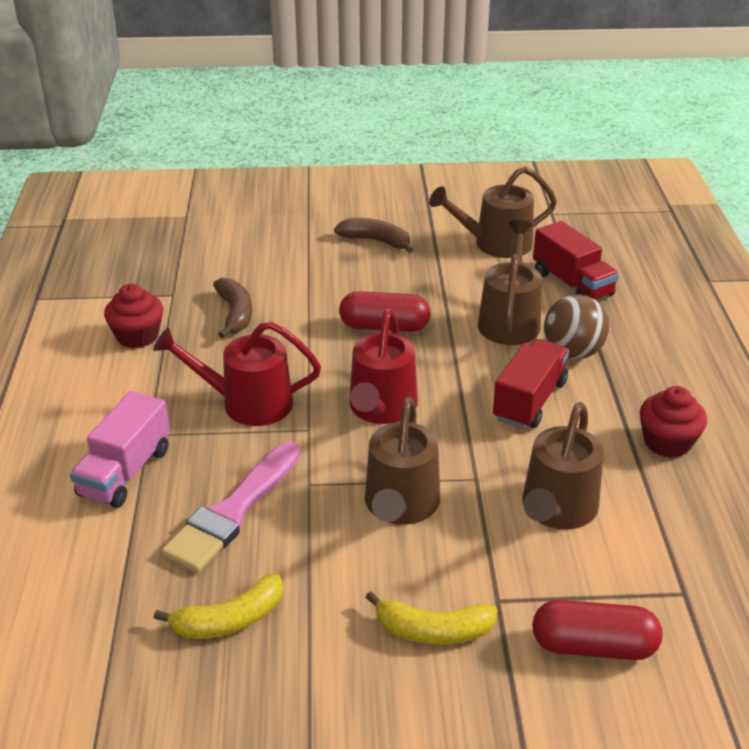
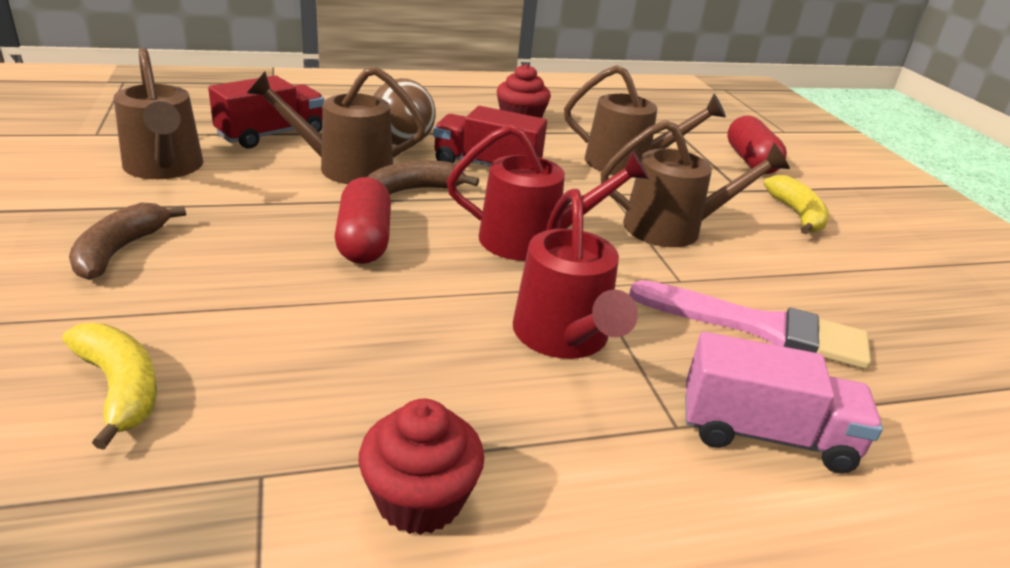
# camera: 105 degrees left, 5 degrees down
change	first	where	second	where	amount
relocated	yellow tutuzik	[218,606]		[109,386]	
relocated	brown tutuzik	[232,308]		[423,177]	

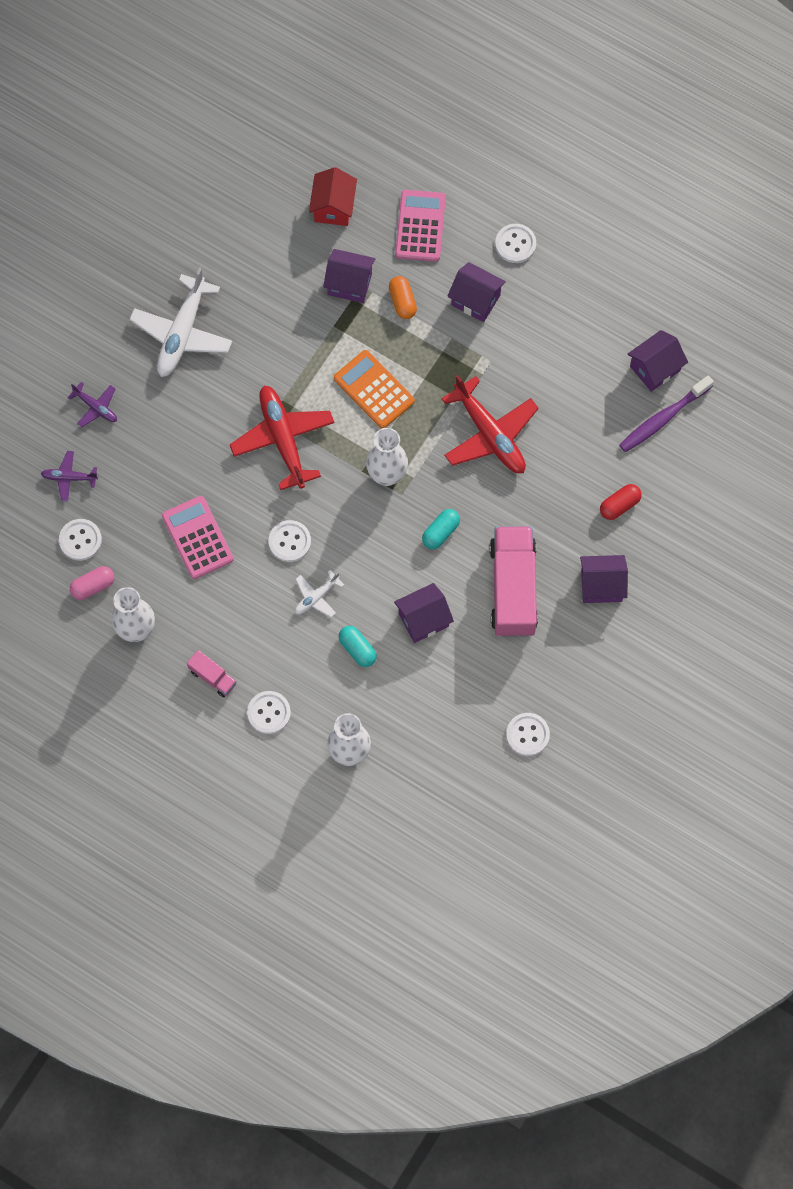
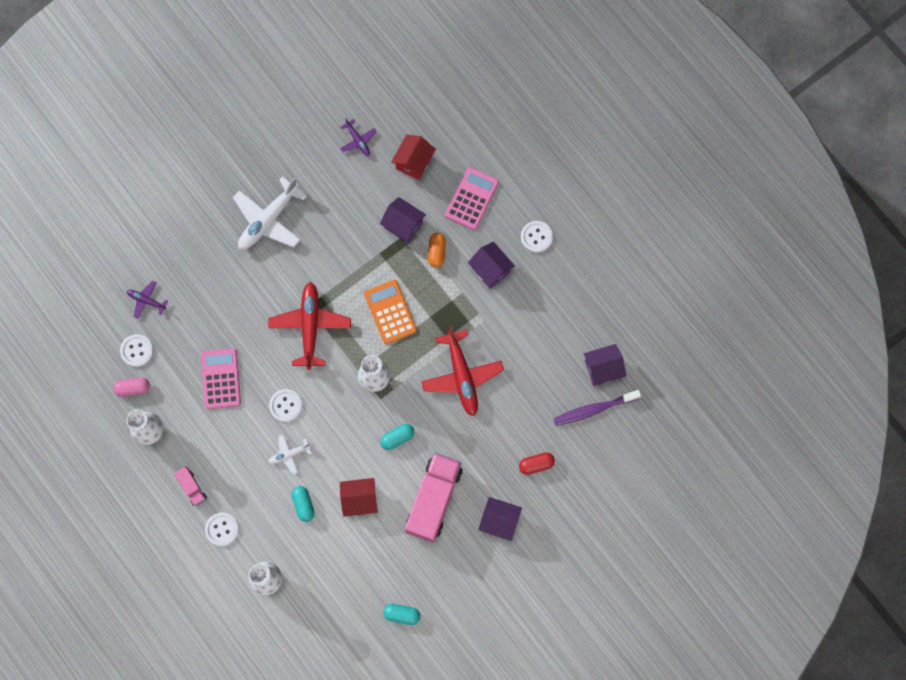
# camera: 20 degrees right, 5 degrees up
change	first	where	second	where	amount
relocated	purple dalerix	[92,404]		[358,137]	
colour	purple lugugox	[424,613]	red lugugox	[359,497]	
exchanged	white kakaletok	[528,734]	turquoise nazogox	[401,614]	

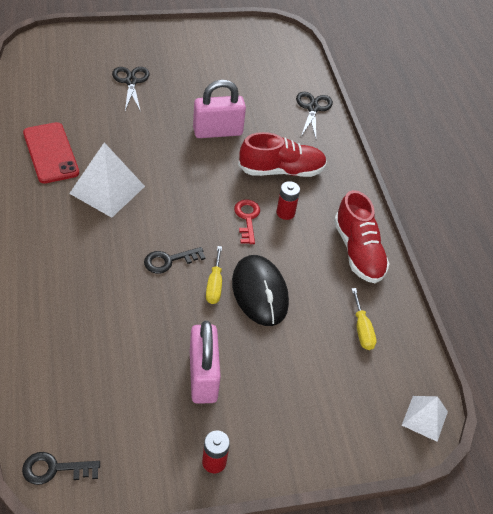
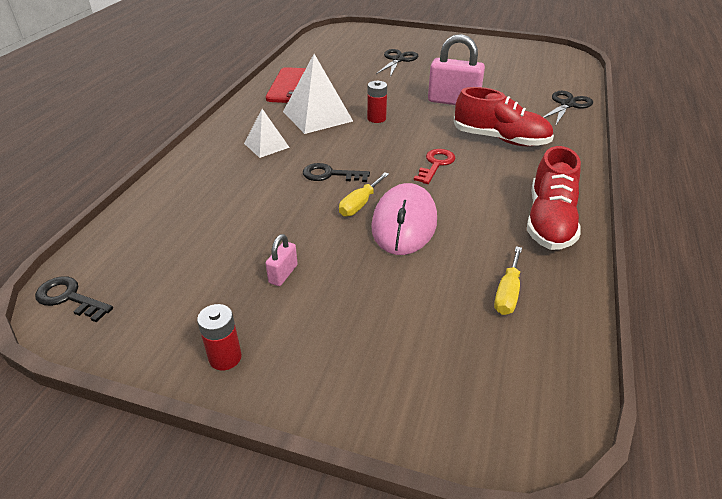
# camera: 35 degrees right, 10 degrees down
change	first	where	second	where	amount
size	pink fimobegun	[205,362]		[281,260]	x0.48
colour	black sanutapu	[260,290]	pink sanutapu	[404,219]	
relocated	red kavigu	[288,200]		[377,102]	
relocated	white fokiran	[425,419]		[267,133]	

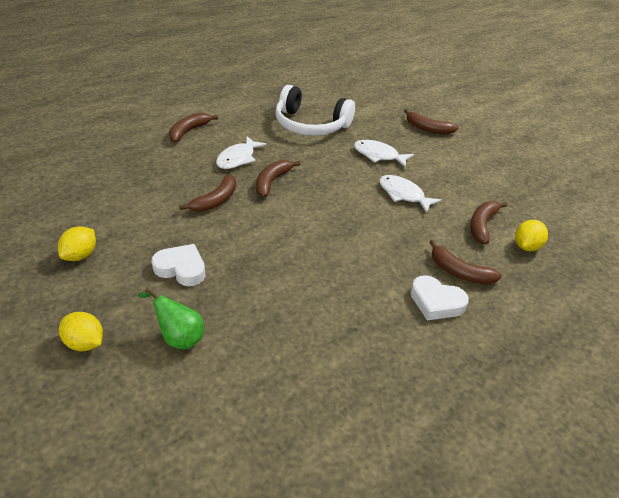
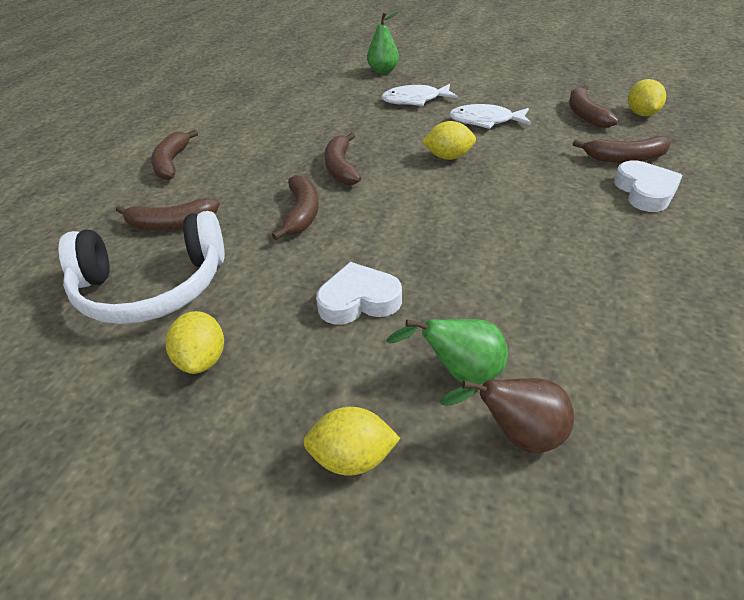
# camera: 30 degrees left, 0 degrees up
change	first	where	second	where	amount
missing	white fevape	[241,152]			
relocated	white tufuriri	[315,110]		[142,267]	
relocated	brown tutuzik	[431,122]		[168,214]	
spun	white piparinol	[440,298]		[648,186]	90 degrees counterclockwise
appeared			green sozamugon	[383,42]	
appeared			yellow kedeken	[449,140]	
appeared			brown sozamugon	[506,415]	

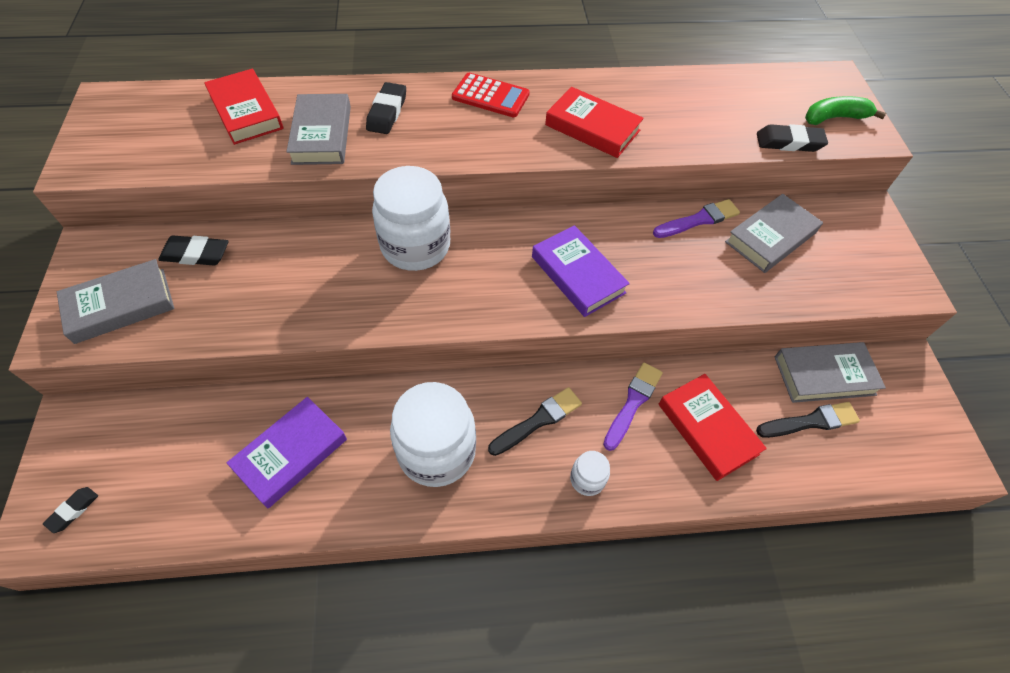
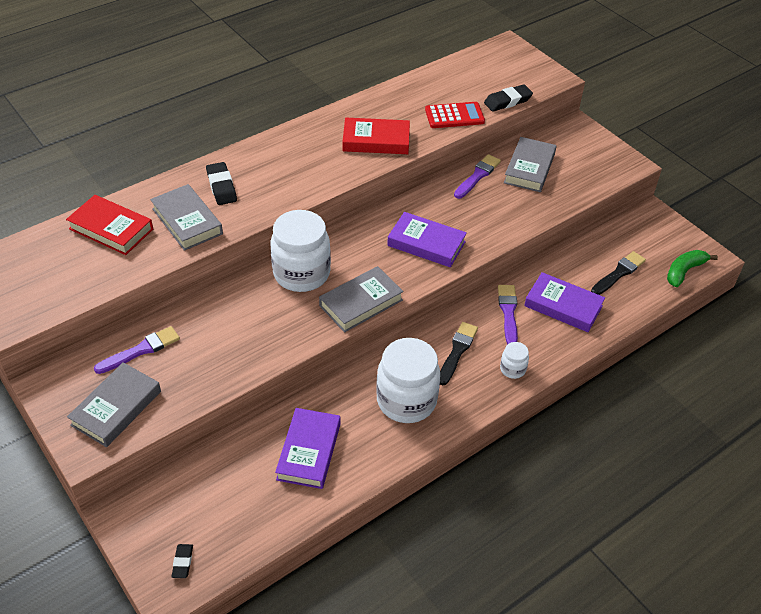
# camera: 30 degrees left, 10 degrees down
change	first	where	second	where	amount
exchanged	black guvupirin	[193,251]	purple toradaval	[137,350]	
relocated	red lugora	[491,95]		[455,115]	
colour	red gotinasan	[713,427]	purple gotinasan	[564,302]	
relocated	grey gotinasan	[830,372]		[361,299]	
relocated	green tutuzik	[845,110]		[692,268]	

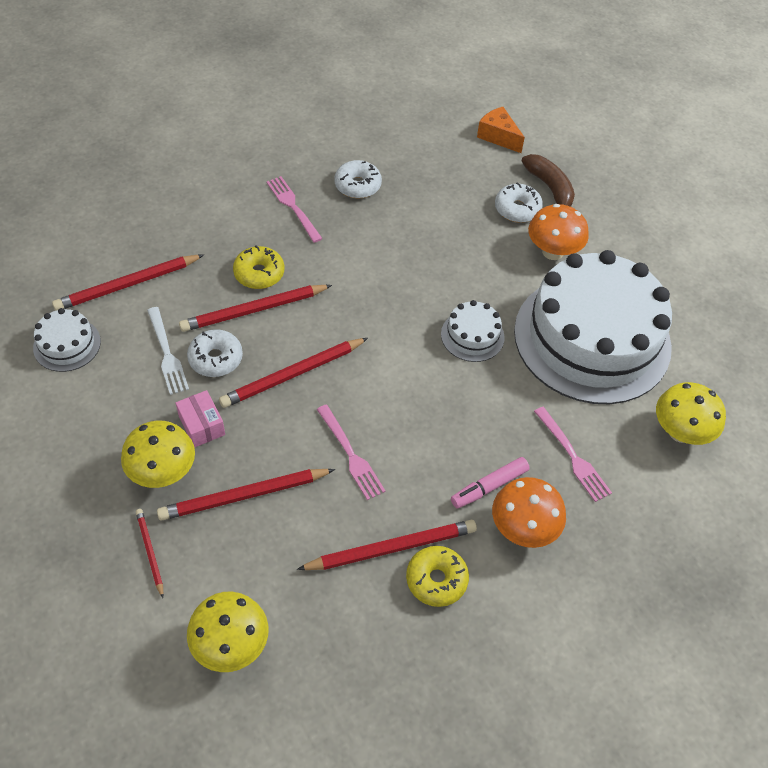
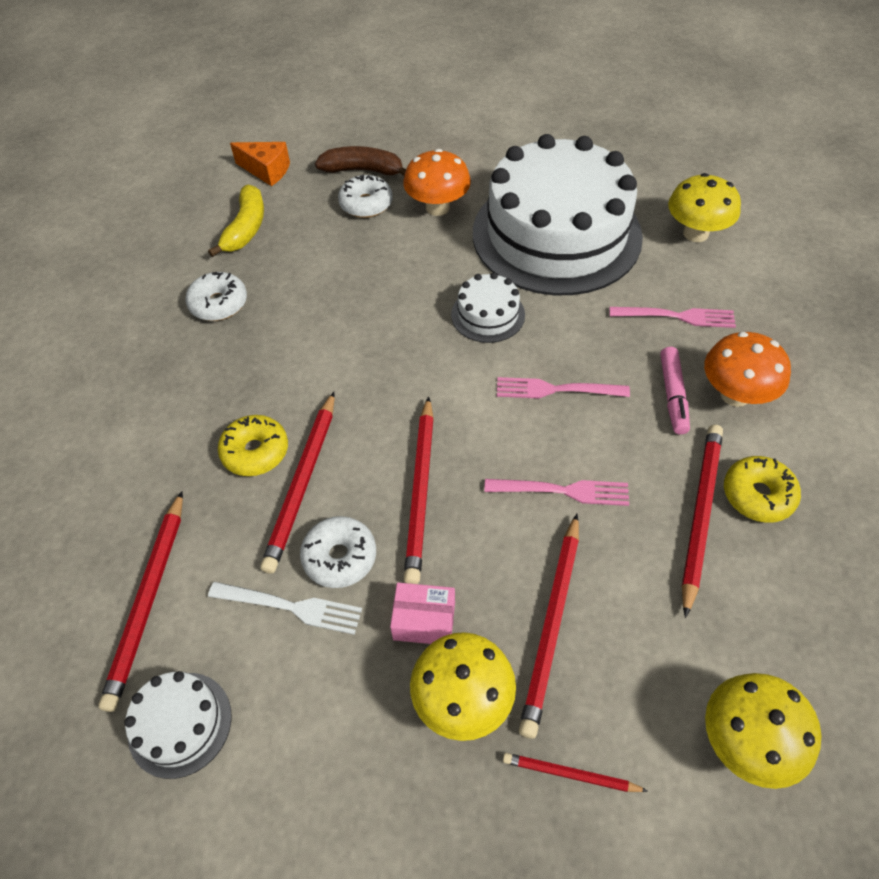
# camera: 50 degrees left, 0 degrees up
change	first	where	second	where	amount
relocated	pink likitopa	[294,209]		[563,388]	
spun	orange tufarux	[501,130]		[260,164]	150 degrees counterclockwise
appeared			yellow tutuzik	[236,220]	

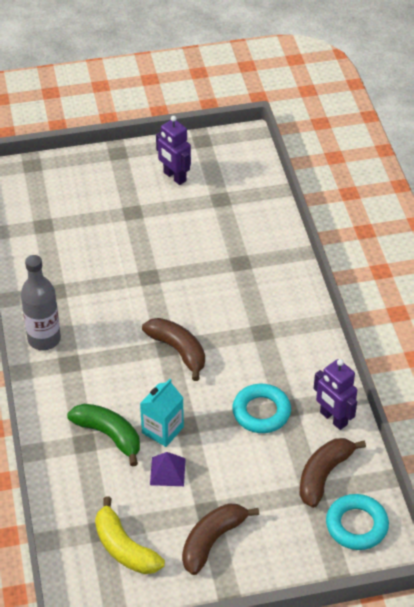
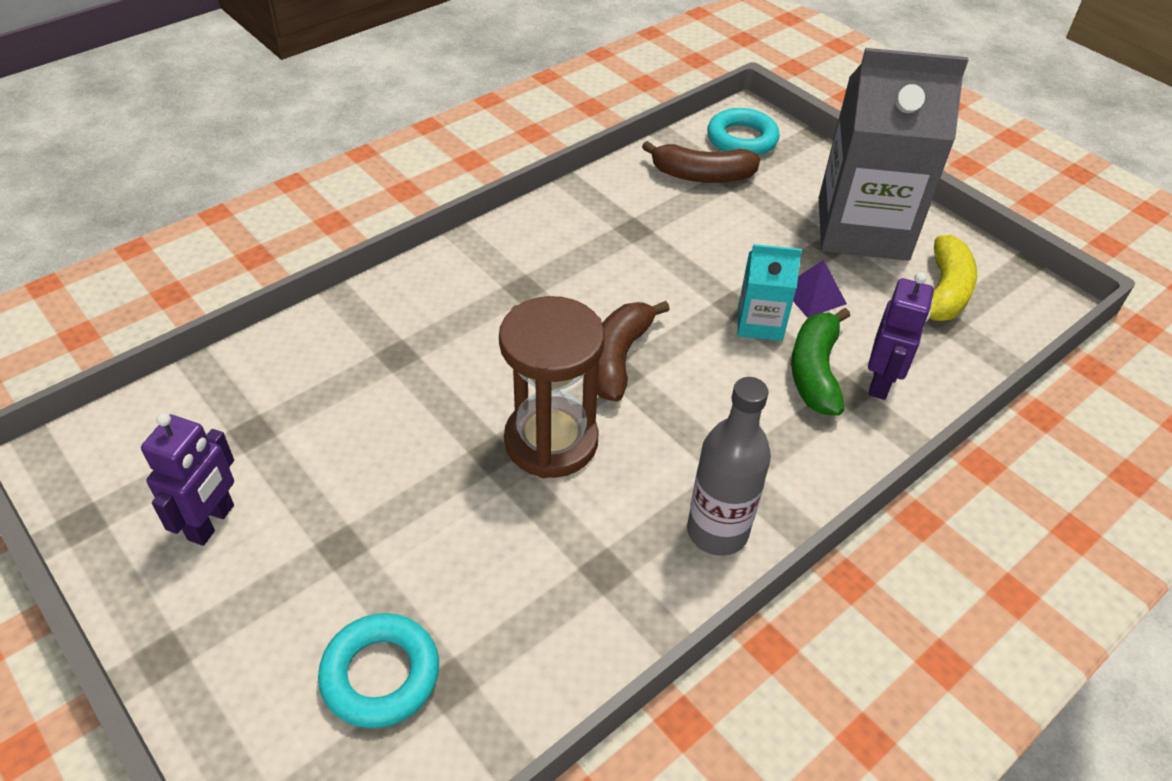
# camera: 120 degrees left, 0 degrees up
change	first	where	second	where	amount
exchanged	brown tutuzik	[220,539]	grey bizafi	[893,154]	
relocated	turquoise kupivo	[261,408]		[378,670]	
relocated	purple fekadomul	[335,394]		[901,336]	
appeared			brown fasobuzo	[552,387]	

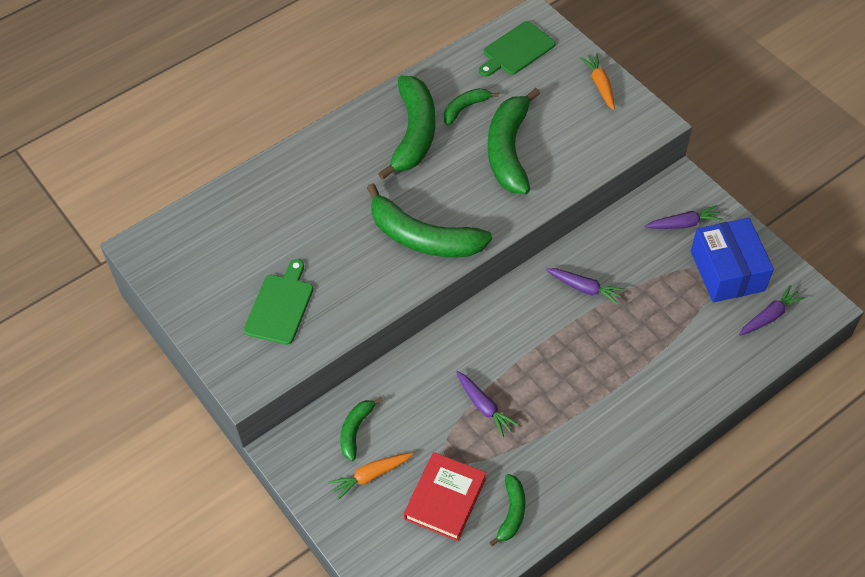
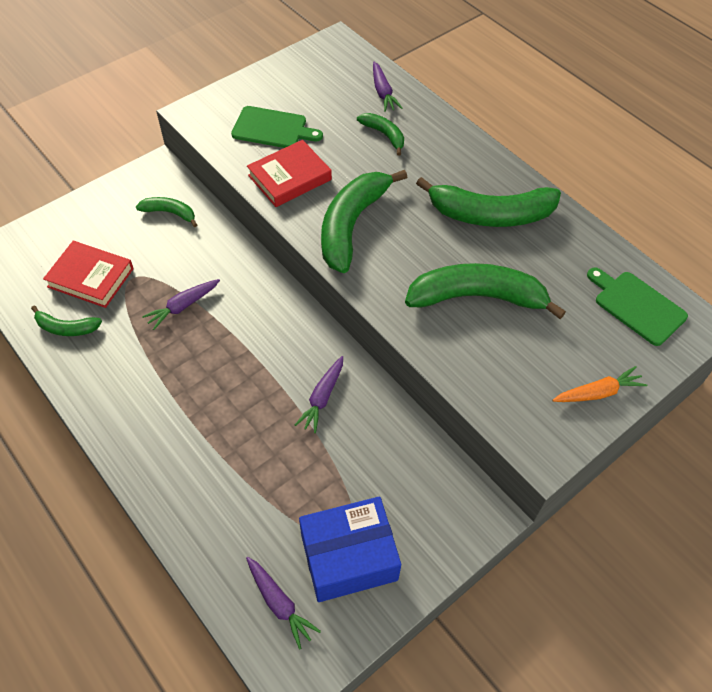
# camera: 85 degrees right, 0 degrees up
change	first	where	second	where	amount
missing	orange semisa	[370,476]			
relocated	green tutuzik	[471,107]		[380,134]	
relocated	purple semisa	[684,217]		[388,87]	
appeared			red gotinasan	[289,173]	

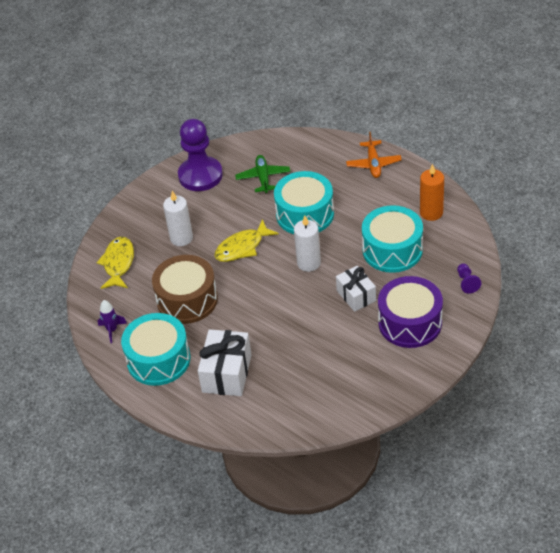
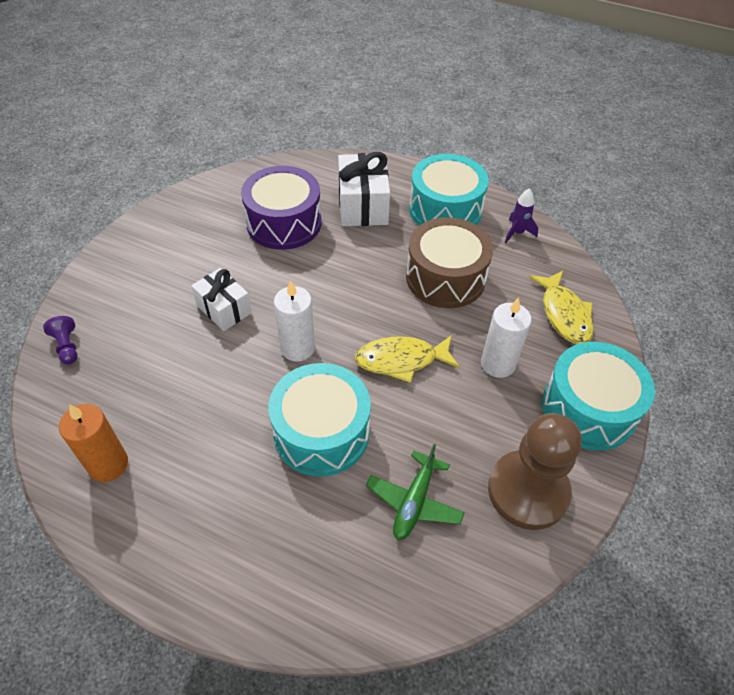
# camera: 160 degrees right, 5 degrees up
change	first	where	second	where	amount
colour	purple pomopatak	[200,155]	brown pomopatak	[535,471]	
spun	yellow fevape	[246,240]		[407,359]	135 degrees counterclockwise
spun	green dalerix	[262,174]		[415,492]	45 degrees clockwise
missing	orange dalerix	[374,155]			
relocated	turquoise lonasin	[392,239]		[598,396]	
relocated	purple lonasin	[410,312]		[281,208]	

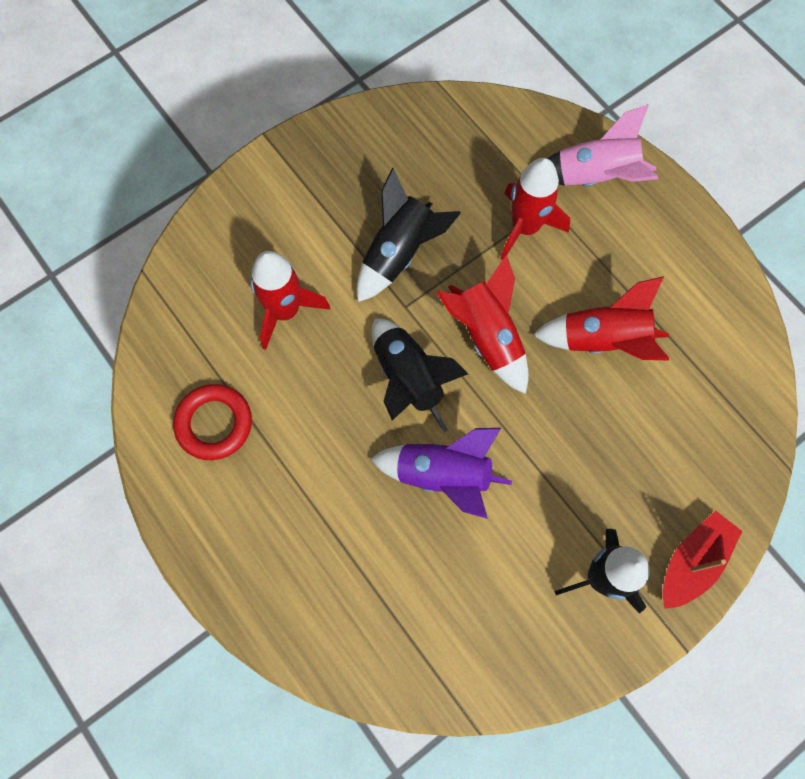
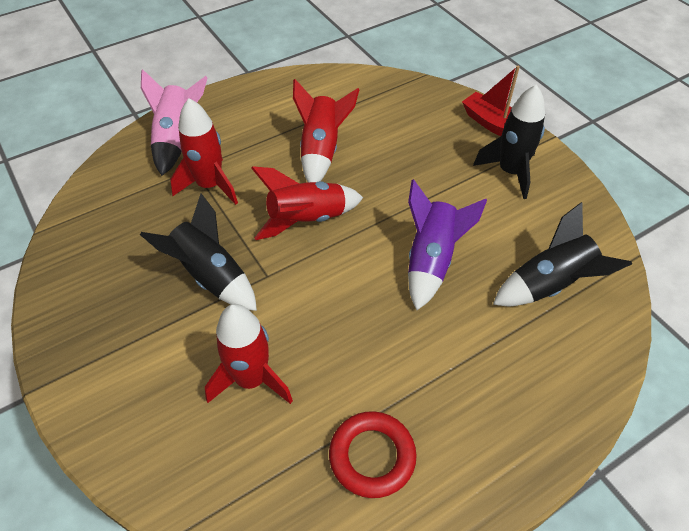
# camera: 85 degrees left, 20 degrees down
change	first	where	second	where	amount
relocated	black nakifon	[420,375]		[562,254]	

